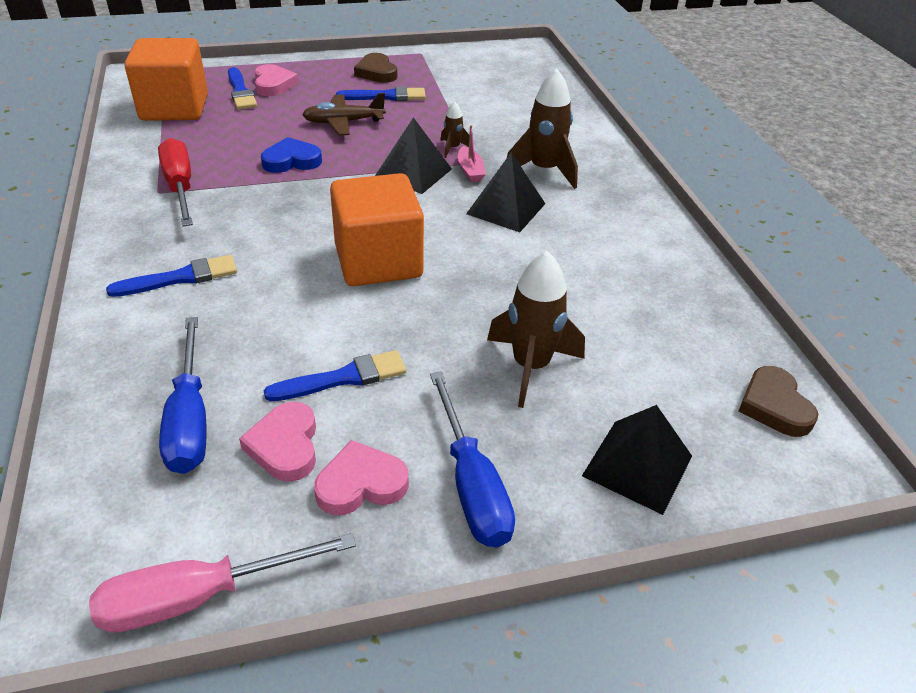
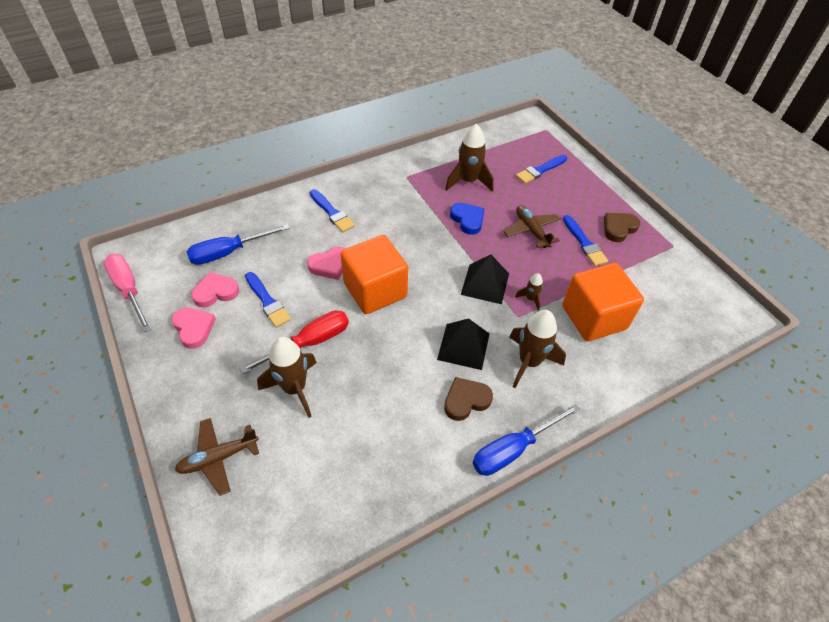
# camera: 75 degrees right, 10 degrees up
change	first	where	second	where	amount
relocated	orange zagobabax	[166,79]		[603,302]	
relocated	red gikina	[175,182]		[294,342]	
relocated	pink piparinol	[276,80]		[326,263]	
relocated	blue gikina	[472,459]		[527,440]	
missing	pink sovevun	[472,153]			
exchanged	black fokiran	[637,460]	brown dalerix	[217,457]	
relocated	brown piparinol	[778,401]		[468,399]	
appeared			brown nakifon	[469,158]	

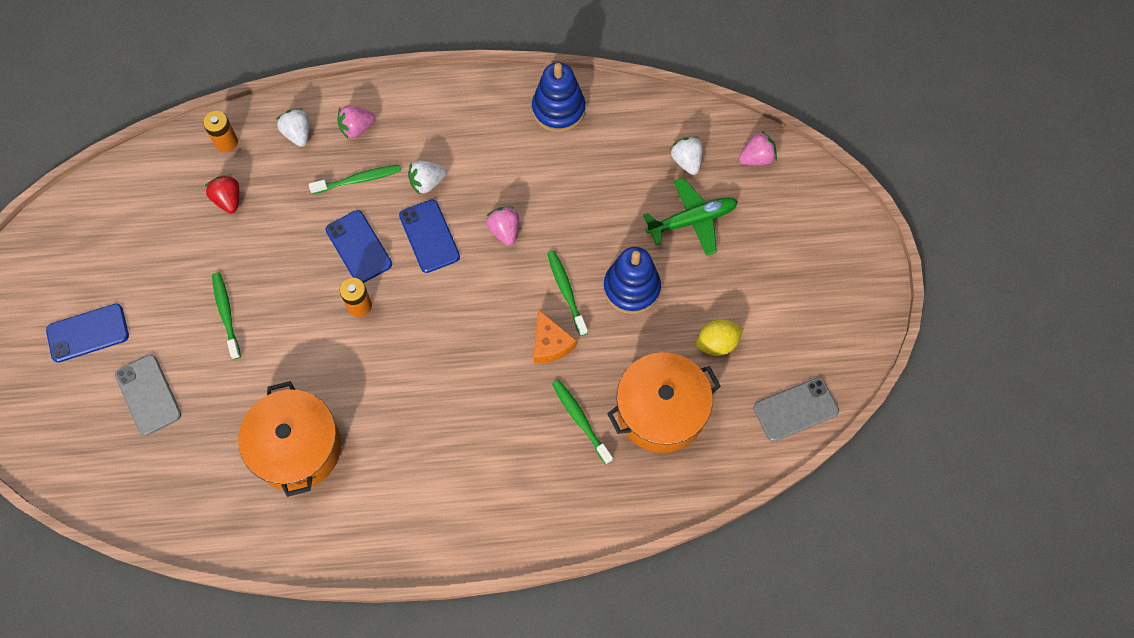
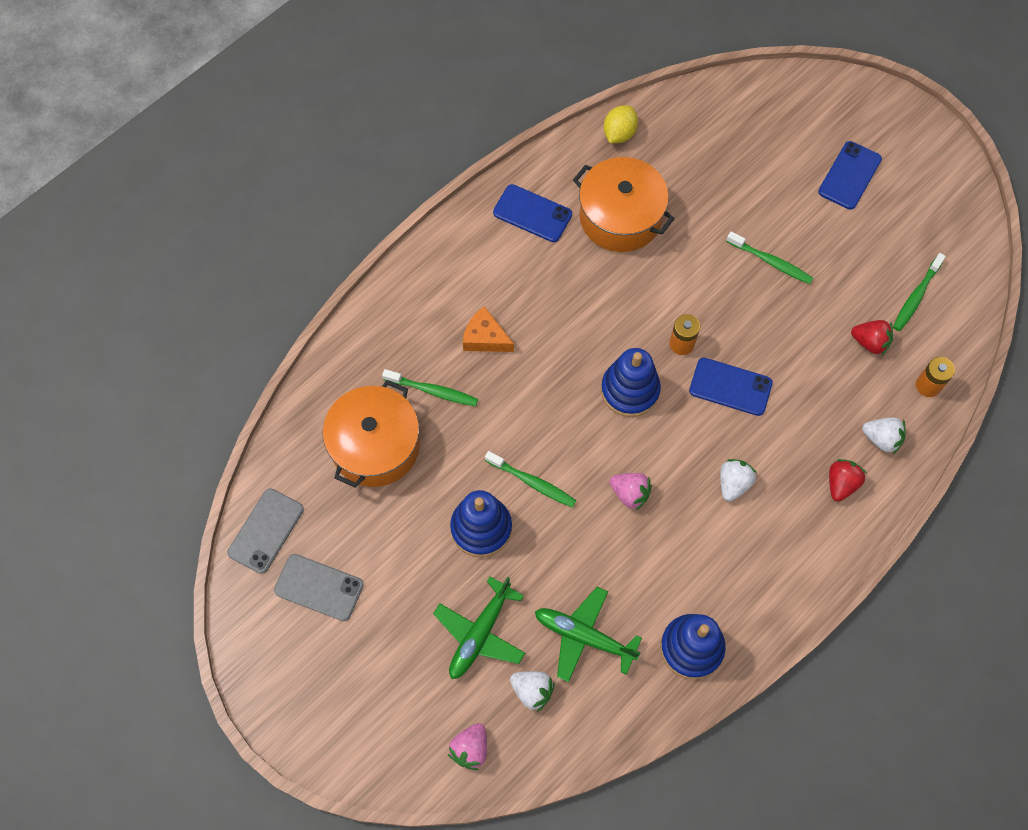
# camera: 140 degrees right, 0 degrees up
change	first	where	second	where	amount
relocated	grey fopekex	[148,395]		[319,587]	
relocated	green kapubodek	[355,179]		[919,292]	
colour	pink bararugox	[357,122]	red bararugox	[848,480]	
relocated	blue fopekex	[429,236]		[532,213]	
relocated	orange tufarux	[555,336]		[488,329]	
relocated	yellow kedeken	[720,337]		[621,124]	
appeared			green dalerix	[588,634]	
appeared			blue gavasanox	[631,382]	

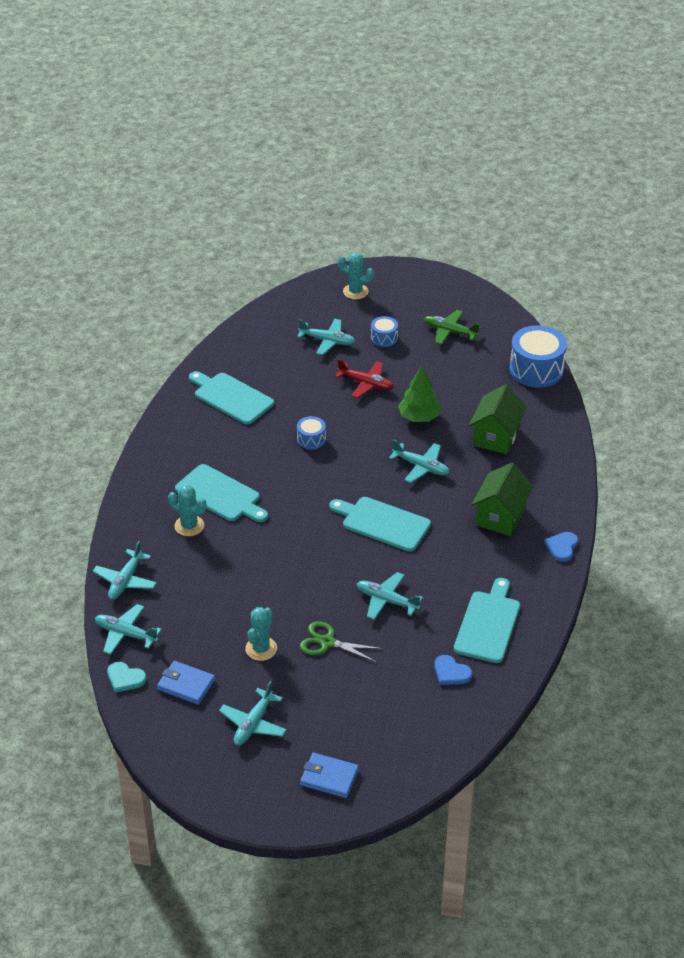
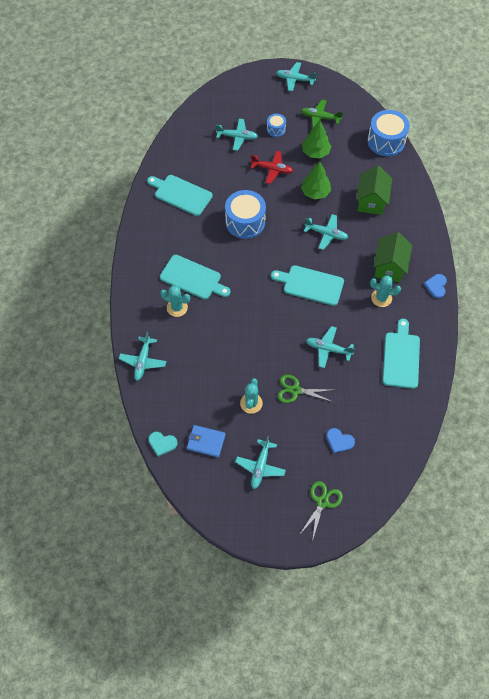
# camera: 10 degrees left, 20 degrees up
change	first	where	second	where	amount
relocated	turquoise dalerix	[128,629]		[296,76]	
size	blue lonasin	[311,433]		[245,214]	x1.96
exchanged	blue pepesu	[329,775]	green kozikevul	[321,511]	
relocated	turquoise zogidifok	[356,276]		[385,291]	
relocated	blue piparinol	[453,670]		[340,440]	
appeared			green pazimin	[316,139]	

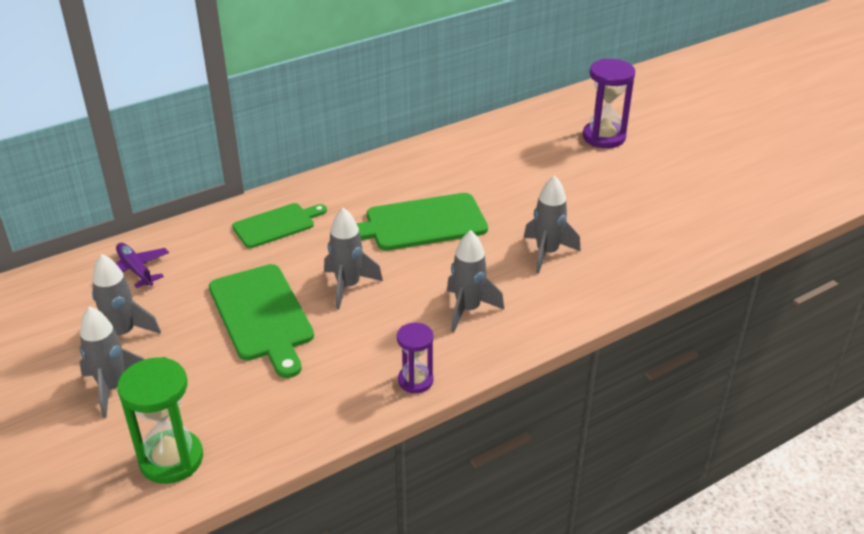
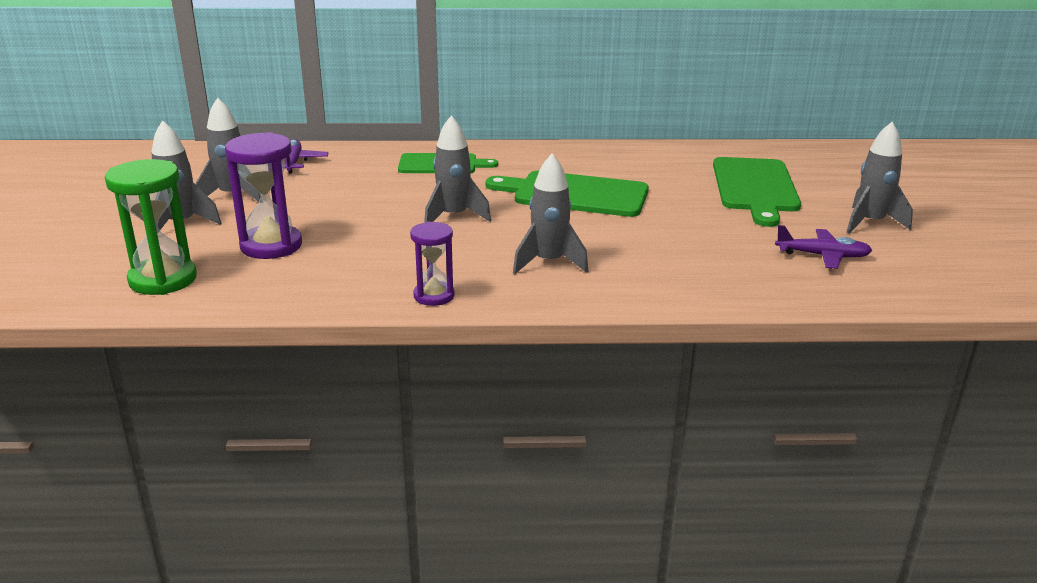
# camera: 30 degrees right, 10 degrees down
change	first	where	second	where	amount
relocated	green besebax	[261,321]		[757,192]	
relocated	grey nakifon	[552,224]		[879,178]	
relocated	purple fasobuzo	[609,103]		[263,195]	
appeared			purple dalerix	[824,247]	

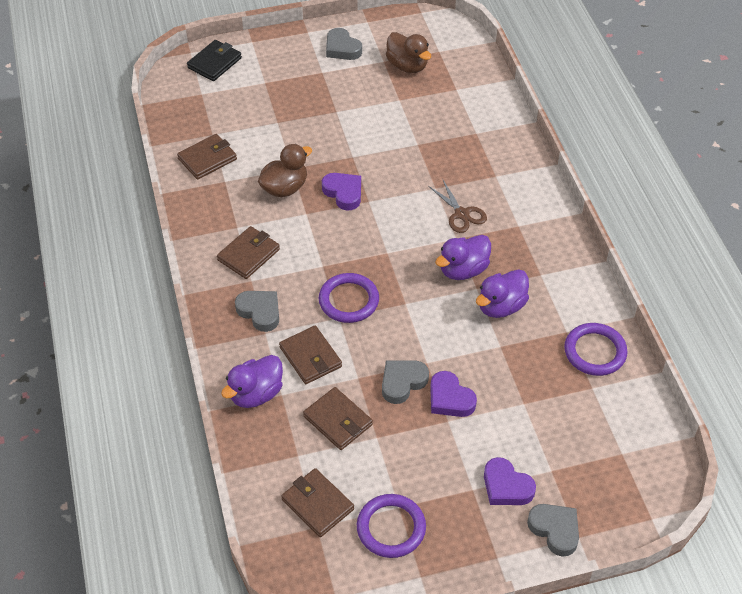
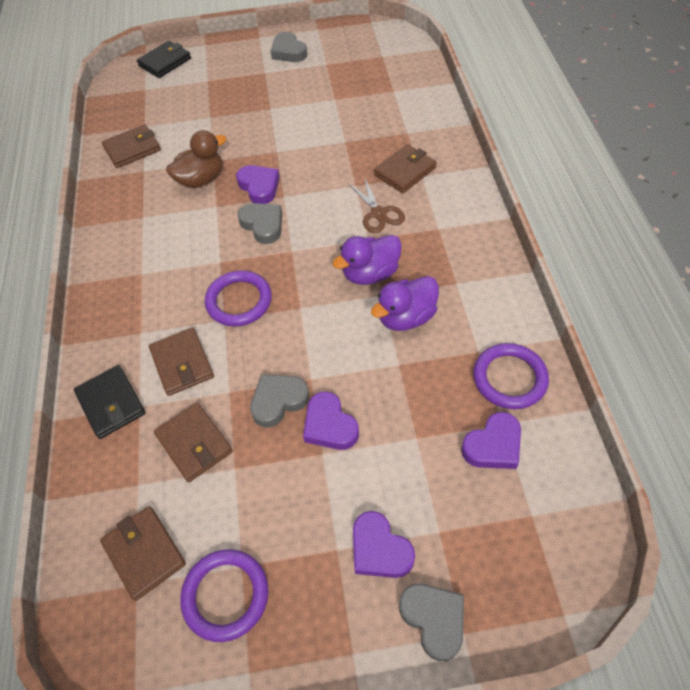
# camera: 10 degrees right, 5 degrees up
change	first	where	second	where	amount
relocated	brown pepesu	[248,252]		[405,168]	
exchanged	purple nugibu	[252,381]	black pepesu	[110,402]	
relocated	grey piparinol	[257,311]		[260,223]	
missing	brown nugibu	[408,52]			
appeared			purple piparinol	[491,440]	

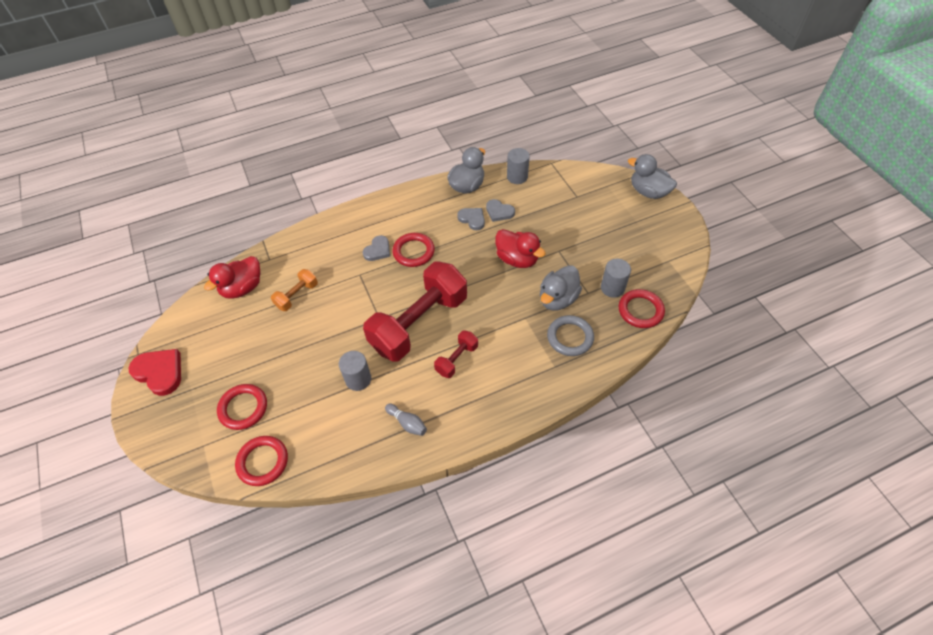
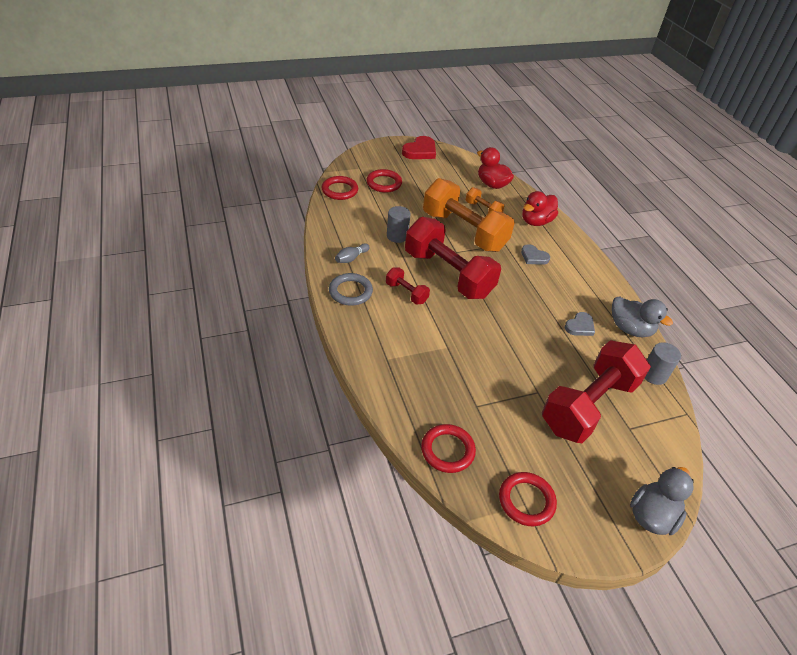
# camera: 90 degrees right, 10 degrees down
change	first	where	second	where	amount
relocated	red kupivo	[413,250]		[528,499]	
missing	grey piparinol	[500,210]			
relocated	red nugibu	[520,248]		[540,208]	
missing	grey nugibu	[561,287]			
relocated	grey kupivo	[570,335]		[351,289]	
missing	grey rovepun	[616,278]			
appeared			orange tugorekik	[469,215]	
appeared			red tugorekik	[596,391]	

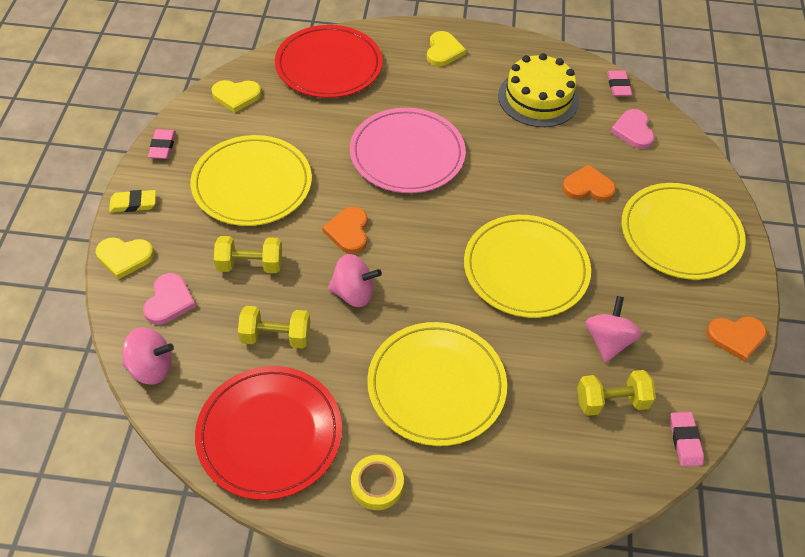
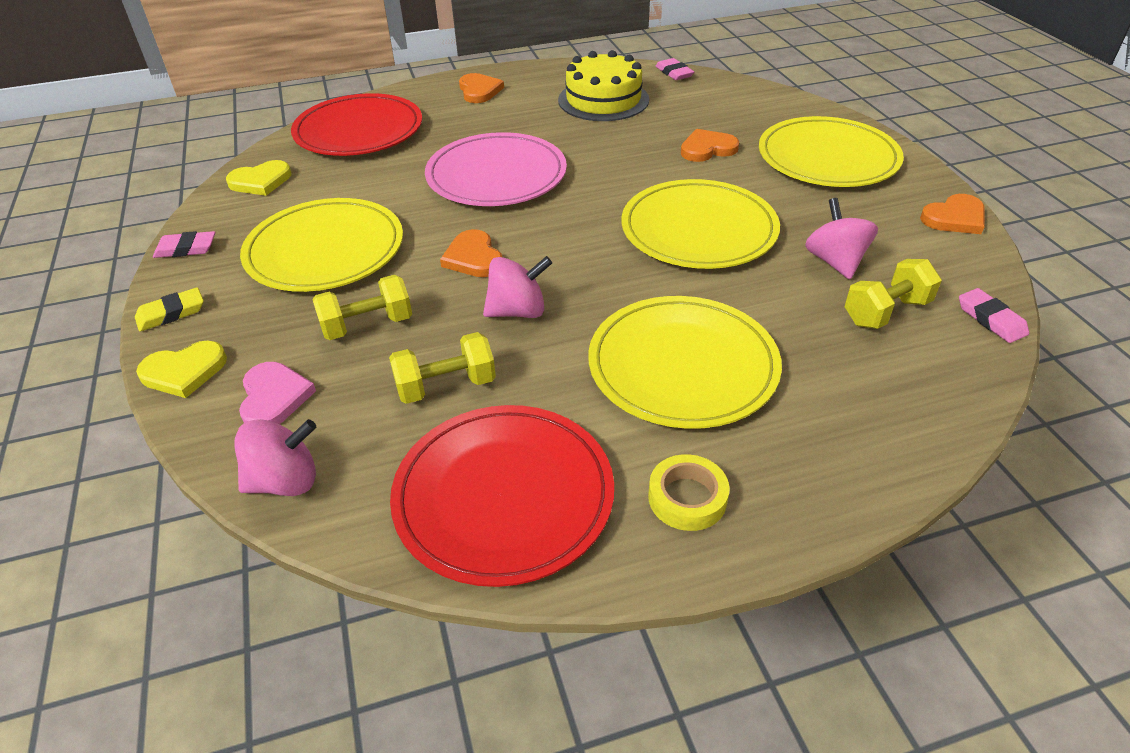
# camera: 20 degrees left, 10 degrees down
change	first	where	second	where	amount
spun	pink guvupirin	[162,144]		[184,244]	75 degrees counterclockwise
colour	yellow piparinol	[446,48]	orange piparinol	[481,88]	
missing	pink piparinol	[633,129]			

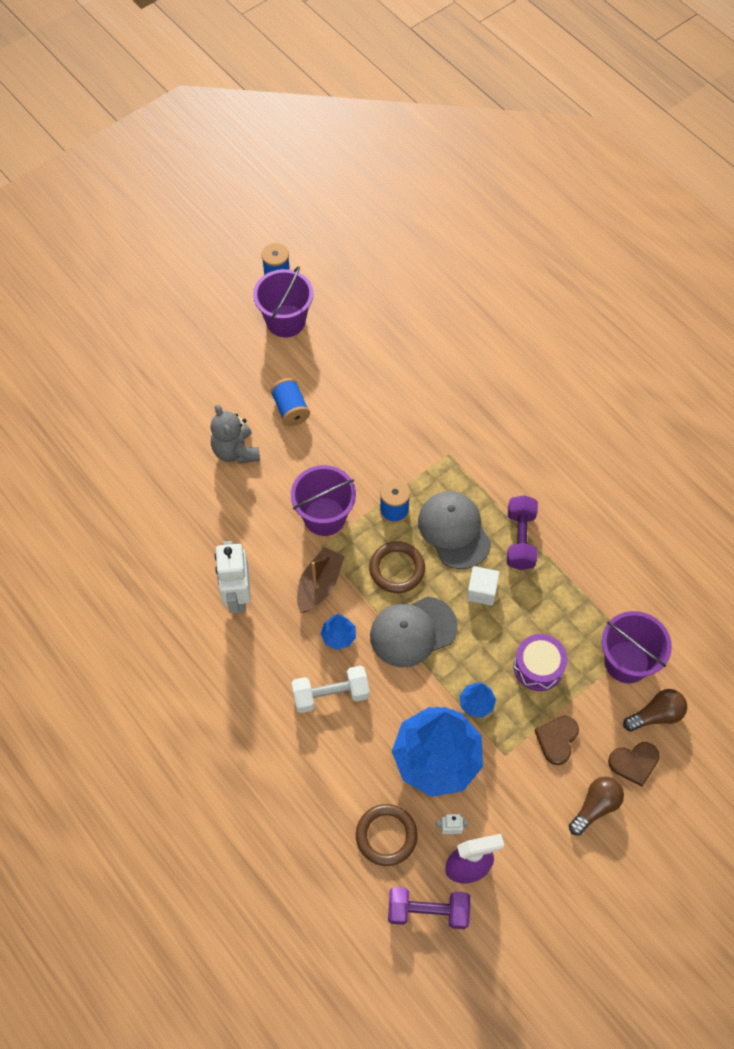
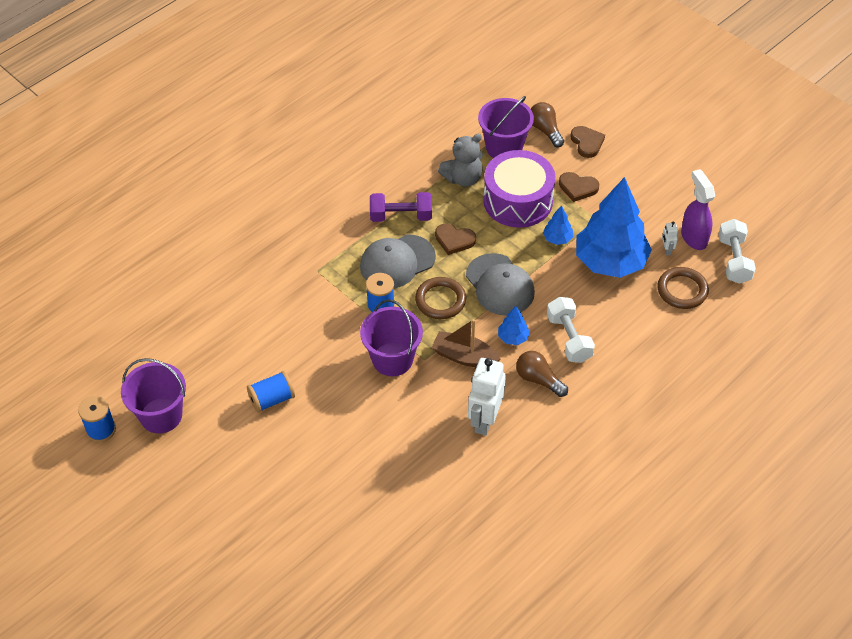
# camera: 95 degrees left, 10 degrees down
change	first	where	second	where	amount
relocated	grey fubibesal	[235,434]		[460,160]	
spun	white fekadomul	[233,577]		[487,397]	120 degrees clockwise
colour	purple tugorekik	[429,908]	white tugorekik	[737,251]	
exchanged	white zagobabax	[483,586]	brown piparinol	[455,239]	
size	purple lonasin	[540,662]		[519,189]	x1.66
relocated	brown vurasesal	[596,806]		[542,374]	

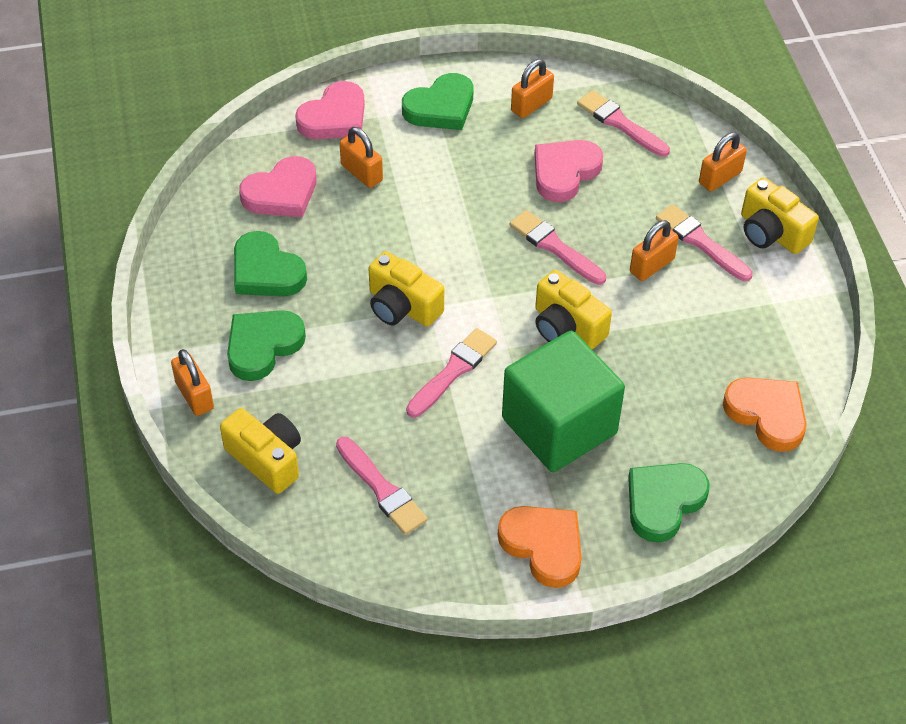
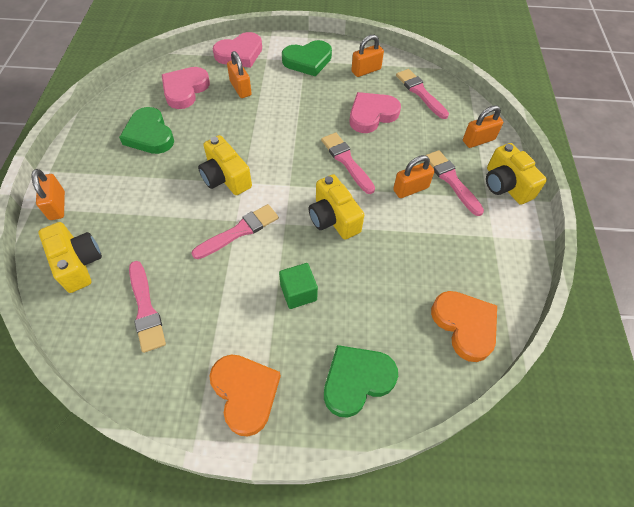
# camera: 15 degrees right, 5 degrees up
change	first	where	second	where	amount
missing	green piparinol	[266,345]			
spun	pink piparinol	[278,187]		[186,88]	135 degrees clockwise
size	green zagobabax	[563,401]		[298,286]	x0.44

